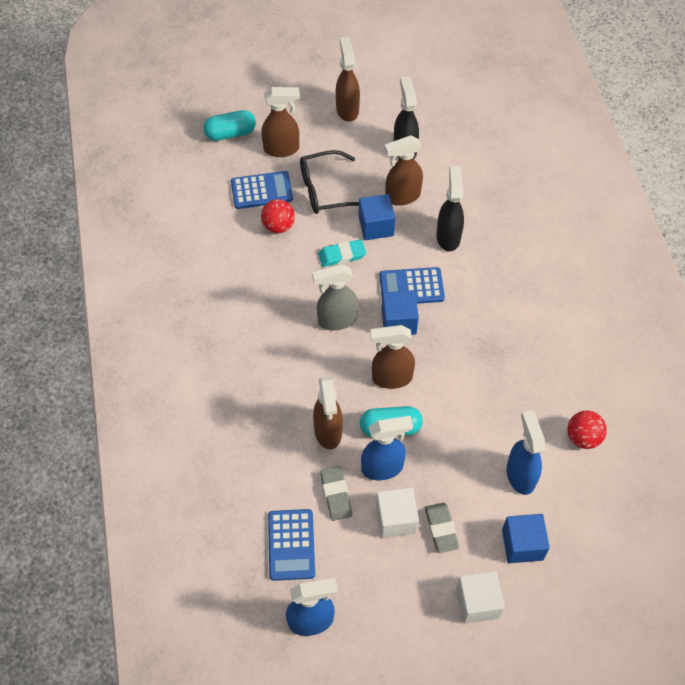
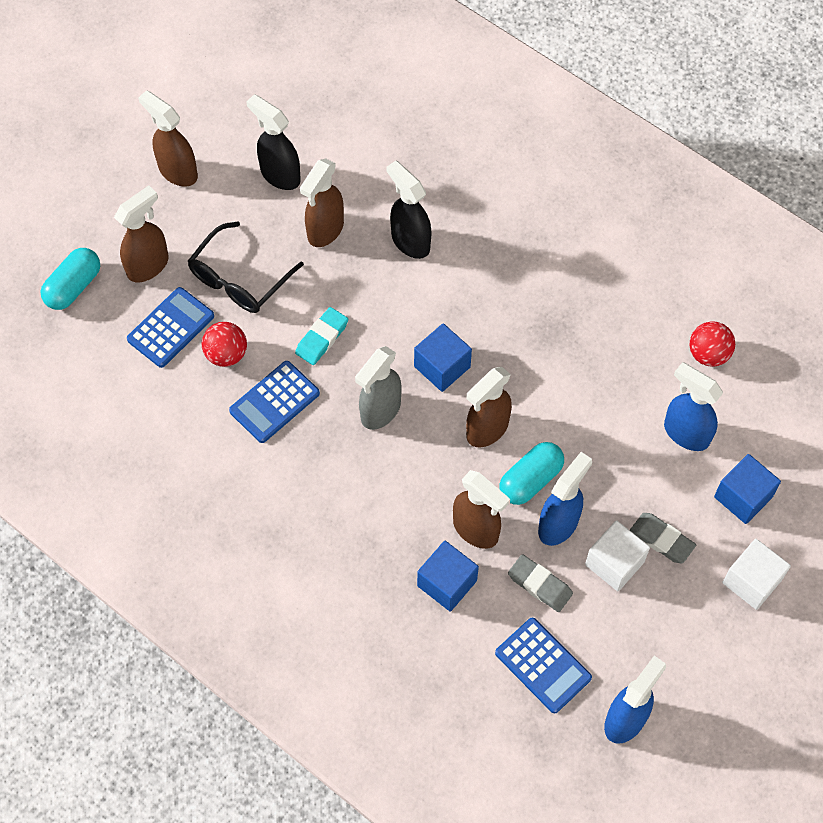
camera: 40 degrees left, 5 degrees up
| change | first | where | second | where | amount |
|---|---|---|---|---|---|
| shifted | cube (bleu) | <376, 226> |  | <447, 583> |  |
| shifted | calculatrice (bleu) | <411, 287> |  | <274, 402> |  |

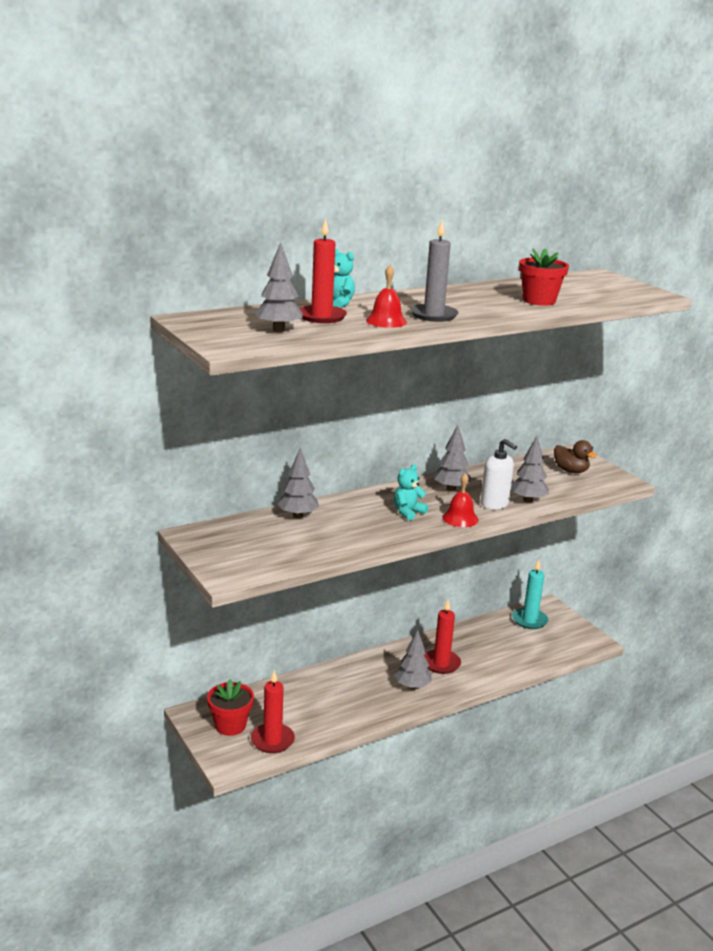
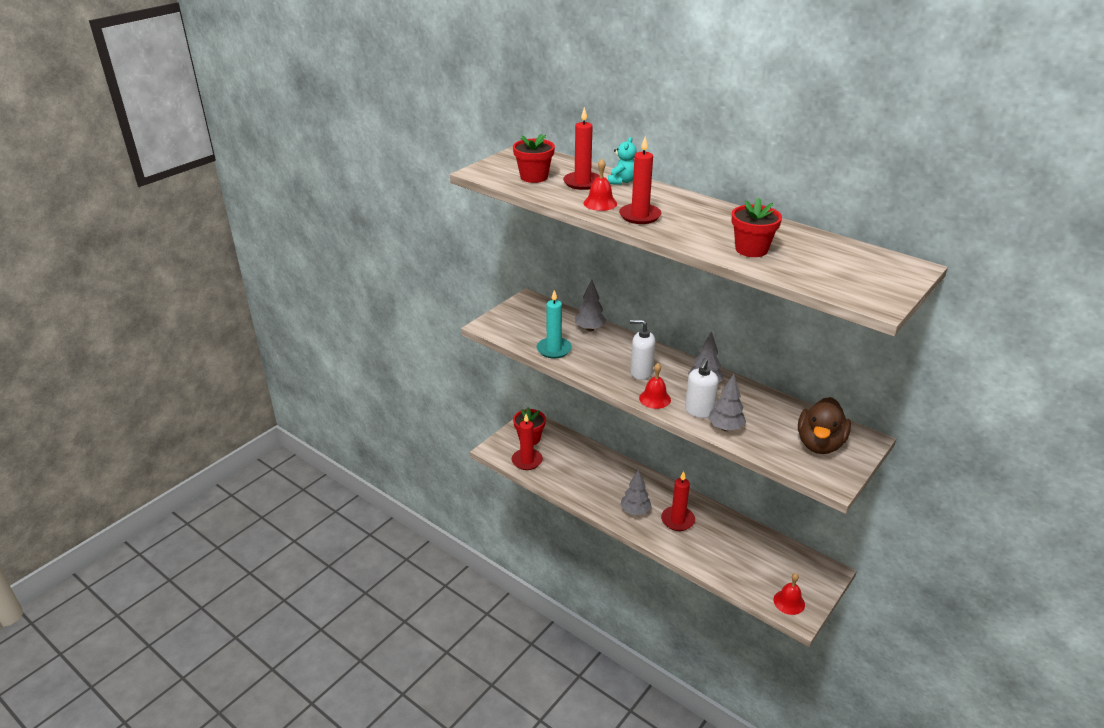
camera: 70 degrees right, 10 degrees up
| change | first | where | second | where | amount |
|---|---|---|---|---|---|
| new |  |  | cloche (rouge) | <789, 602> |  |
| shifted | bougie (turquoise) | <529, 620> |  | <554, 349> |  |
| swapped | arbre (gris) | <278, 330> | pot de fleurs (rouge) | <534, 177> |  |
| swapped | ours en peluche (turquoise) | <408, 512> | distributeur de savon (blanc) | <641, 372> |  |
| repainted | bougie (gris) | <433, 315> | bougie (rouge) | <640, 216> |  |
| scaled | canard (marron) | <570, 471> |  | <819, 444> | x1.59 |

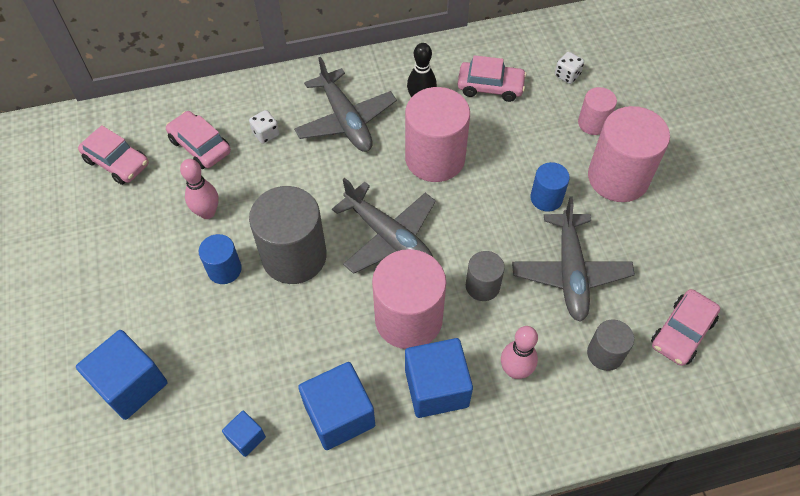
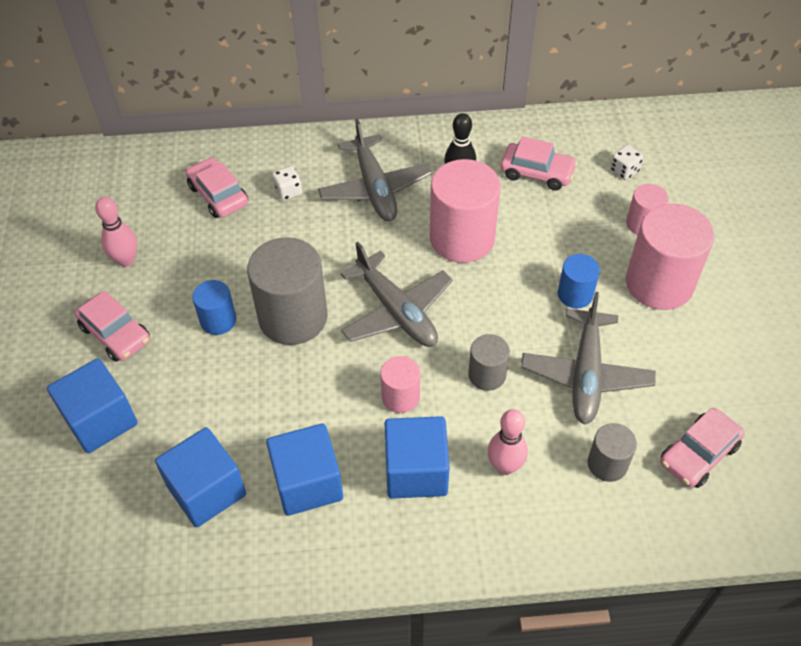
camera: 10 degrees right, 5 degrees down
| change | first | where | second | where | amount |
|---|---|---|---|---|---|
| shifted | voiture (rose) | <117, 162> |  | <116, 334> |  |
| shifted | quille (rose) | <207, 212> |  | <126, 260> |  |
| scaled | cube (bleu) | <246, 438> |  | <206, 490> | x1.97 |
| scaled | cylindre (rose) | <408, 319> |  | <400, 397> | x0.52 |

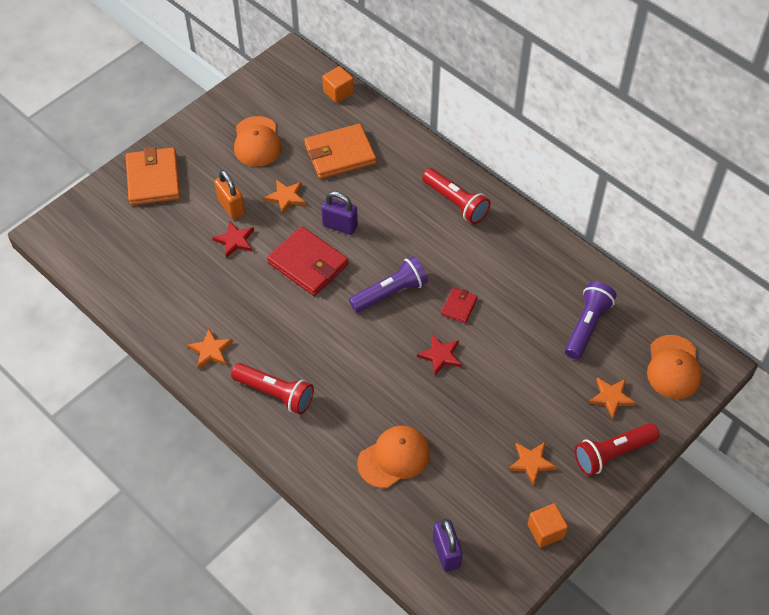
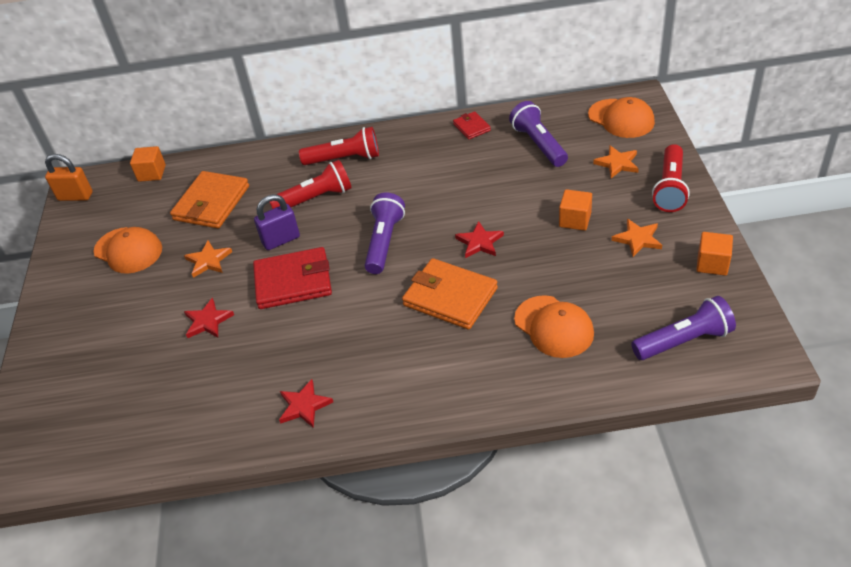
camera: 45 degrees left, 10 degrees down
| change | first | where | second | where | amount |
|---|---|---|---|---|---|
| new |  |  | cube (orange) | <575, 220> |  |
| shifted | portefeuille (orange) | <153, 179> |  | <450, 297> |  |
| shifted | cadenas (orange) | <231, 207> |  | <75, 196> |  |
| shifted | lampe de poche (rouge) | <275, 393> |  | <315, 199> |  |
| shifted | portefeuille (rouge) | <459, 306> |  | <471, 127> |  |
| swapped | cadenas (violet) | <446, 553> | lampe de poche (violet) | <683, 341> |  |
| repainted | étoile (orange) | <210, 350> | étoile (rouge) | <304, 406> |  |
| rotated | casquette (orange) | <394, 458> |  | <554, 327> | 135 degrees clockwise |

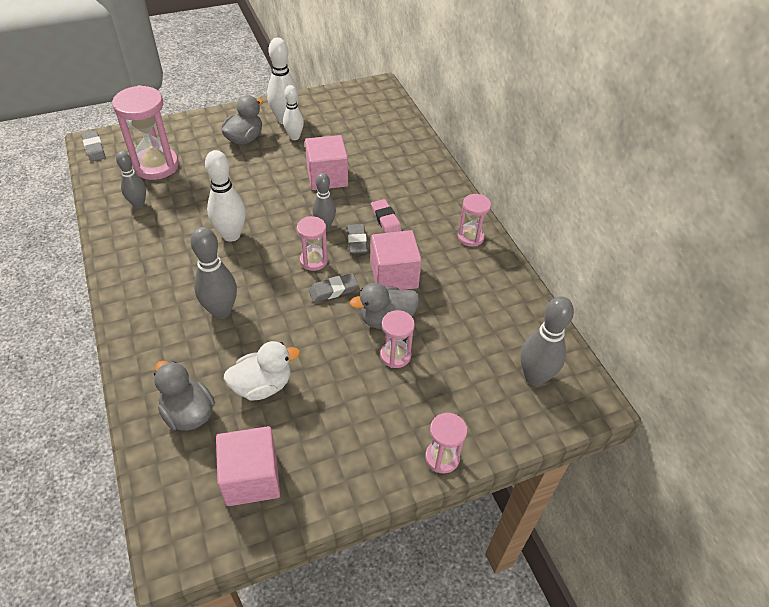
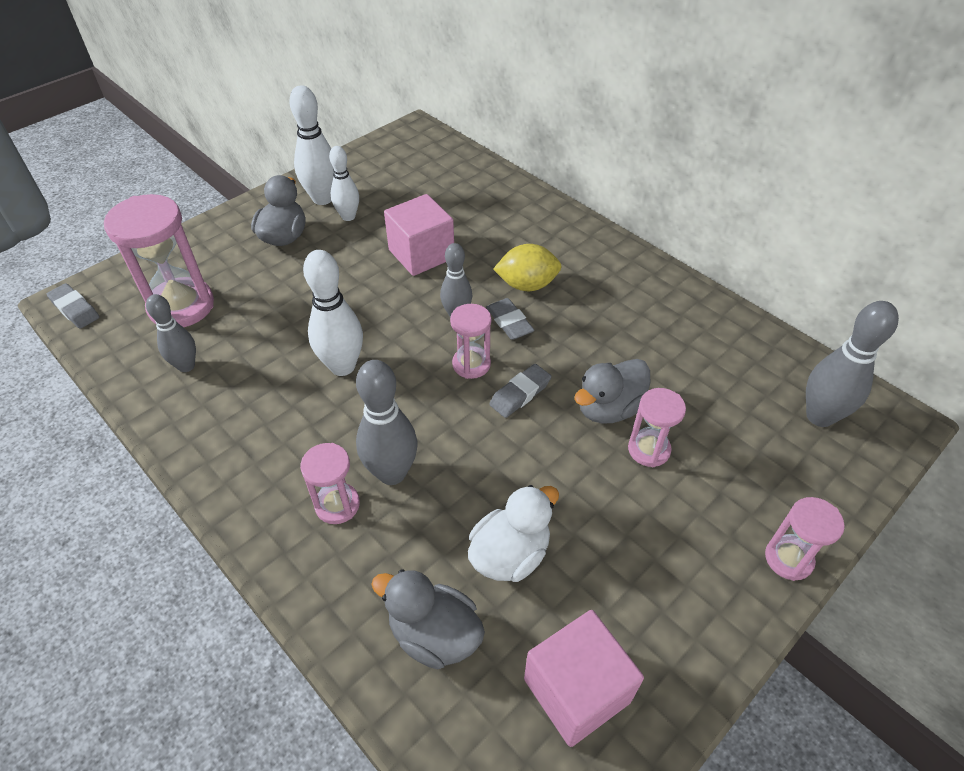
camera: 20 degrees left, 0 degrees up
| change | first | where | second | where | amount |
|---|---|---|---|---|---|
| gone | cube (rose) | <394, 275> |  |  |  |
| shifted | sablier (rose) | <470, 237> |  | <337, 505> |  |
| swapped | gomme (rose) | <385, 220> | citron (jaune) | <527, 285> |  |

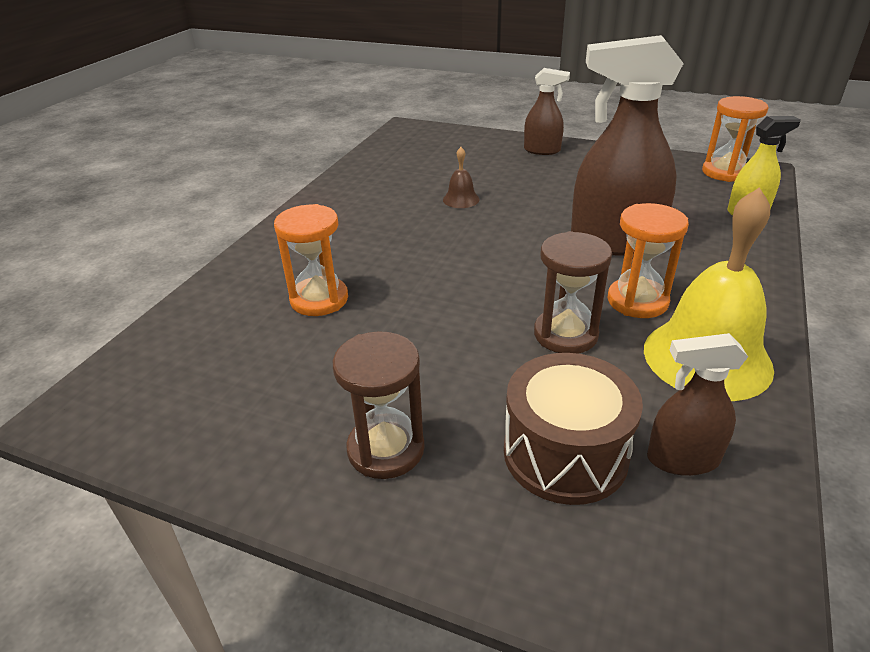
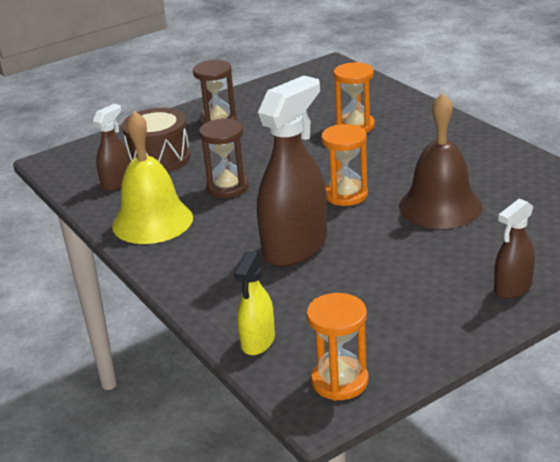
camera: 125 degrees right, 5 degrees down
| change | first | where | second | where | amount |
|---|---|---|---|---|---|
| shifted | sablier (orange) | <637, 301> |  | <346, 195> |  |
| scaled | cloche (marron) | <461, 199> |  | <440, 206> | x2.29 |

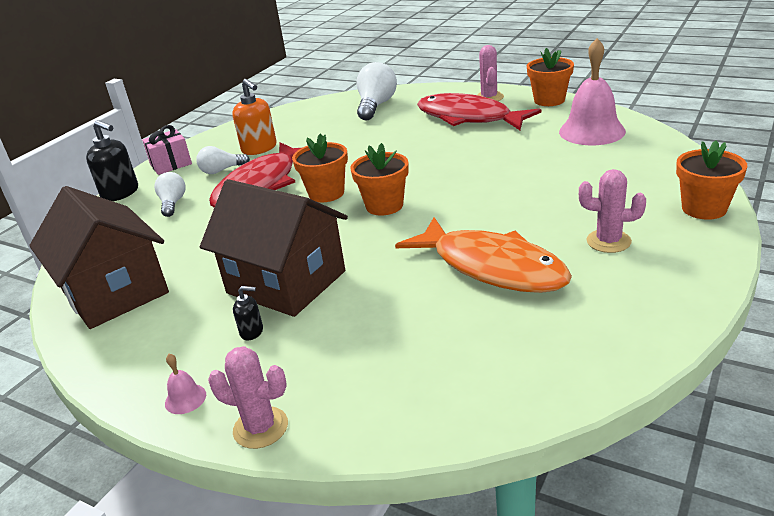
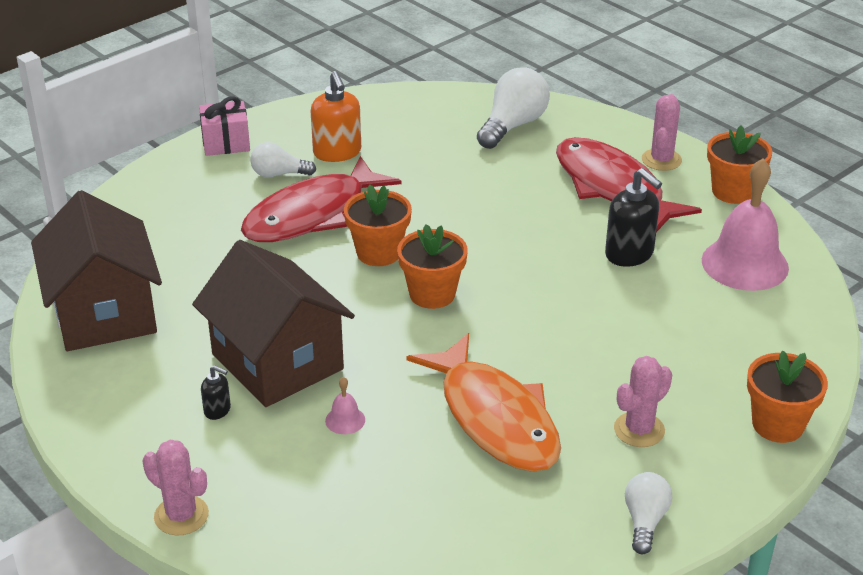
camera: 15 degrees right, 5 degrees up
| change | first | where | second | where | amount |
|---|---|---|---|---|---|
| shifted | distributeur de savon (noir) | <120, 193> |  | <629, 254> |  |
| shifted | ampoule (blanc) | <173, 203> |  | <645, 521> |  |
| shifted | cloche (rose) | <185, 399> |  | <345, 420> |  |
| rotated | cactus (rose) | <608, 241> |  | <639, 430> | 75 degrees counterclockwise |

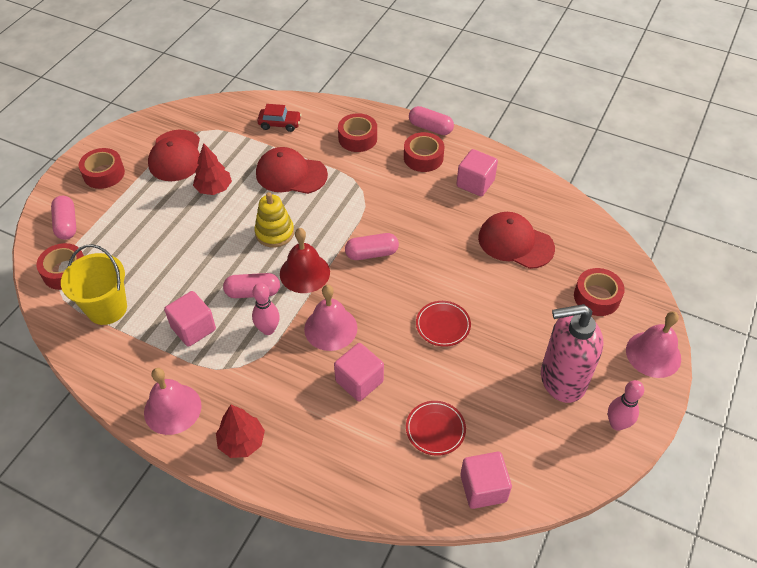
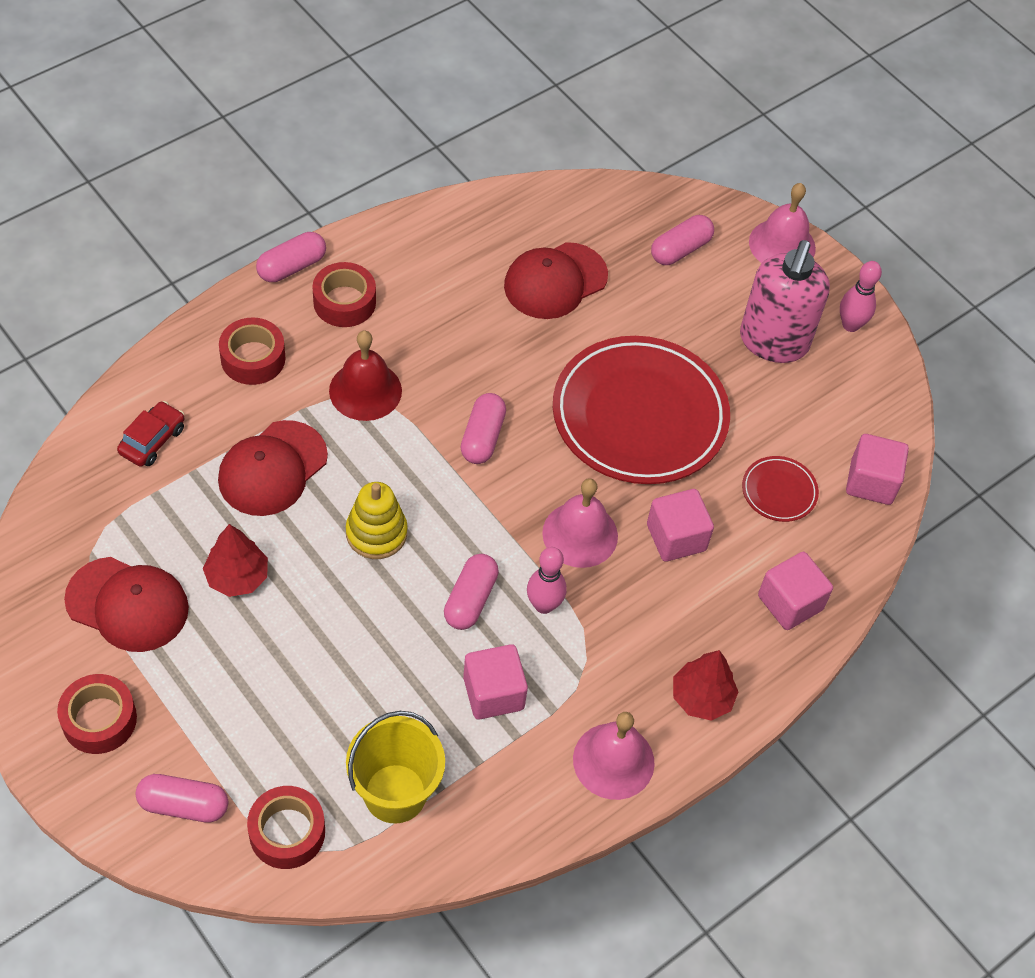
camera: 70 degrees left, 5 degrees up
| change | first | where | second | where | amount |
|---|---|---|---|---|---|
| shifted | cloche (rouge) | <304, 273> |  | <365, 390> |  |
| shifted | cube (rose) | <475, 183> |  | <790, 603> |  |
| swapped | ruban adhésif (rouge) | <596, 297> | gélule (rose) | <680, 249> |  |
| scaled | assiette (rouge) | <443, 325> |  | <639, 415> | x2.36 |

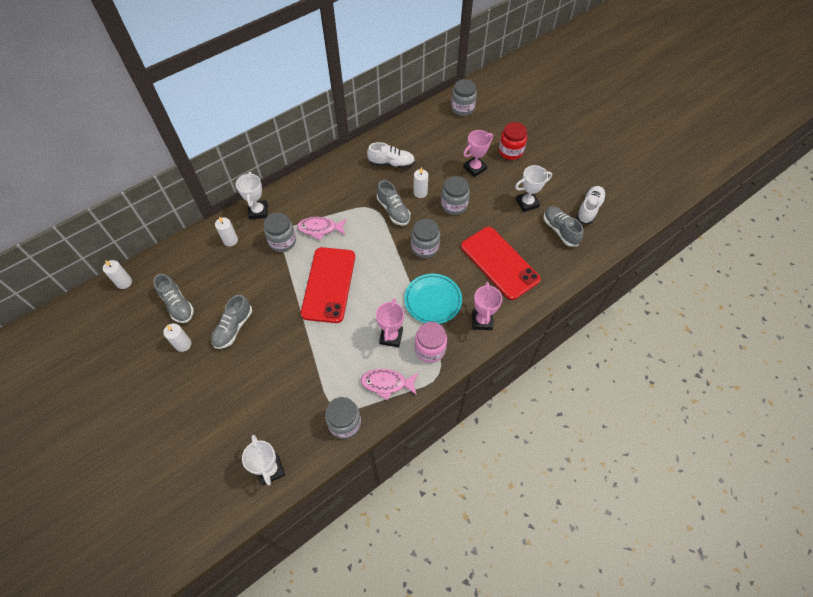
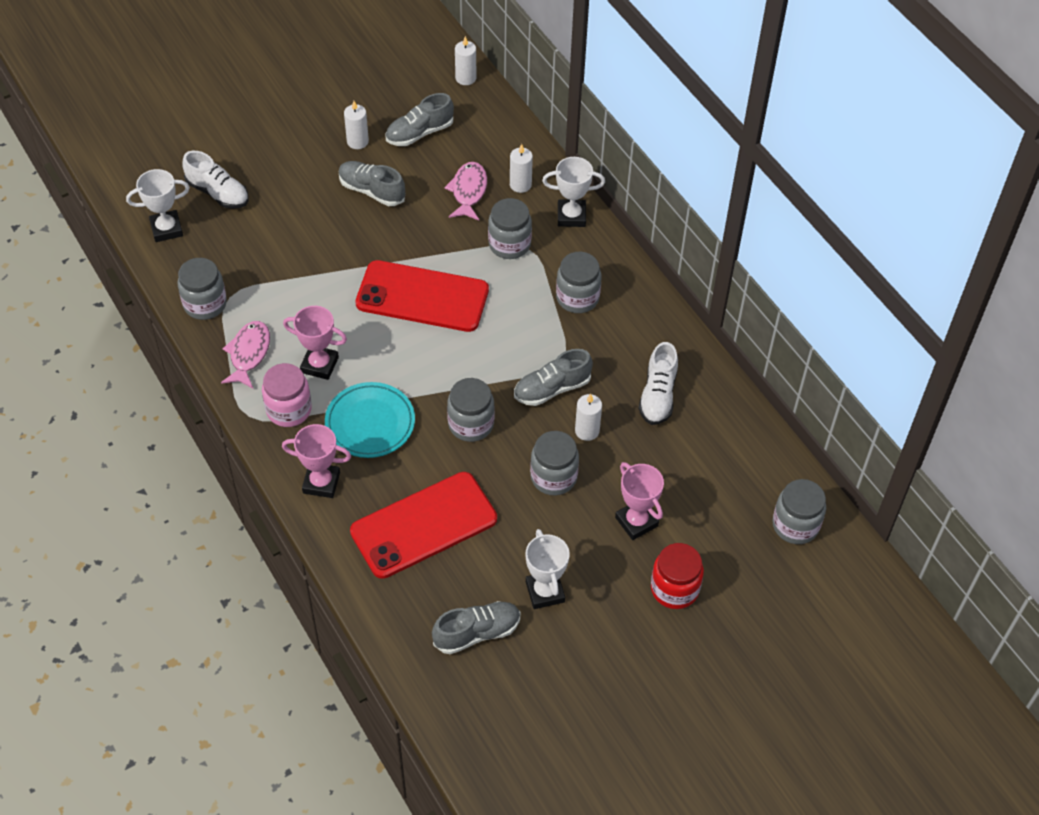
camera: 95 degrees right, 5 degrees down
| change | first | where | second | where | amount |
|---|---|---|---|---|---|
| new |  |  | bocal (gris) | <577, 298> |  |
| shifted | poisson (rose) | <320, 229> |  | <468, 191> |  |
| shifted | chaussure (blanc) | <589, 209> |  | <218, 193> |  |

